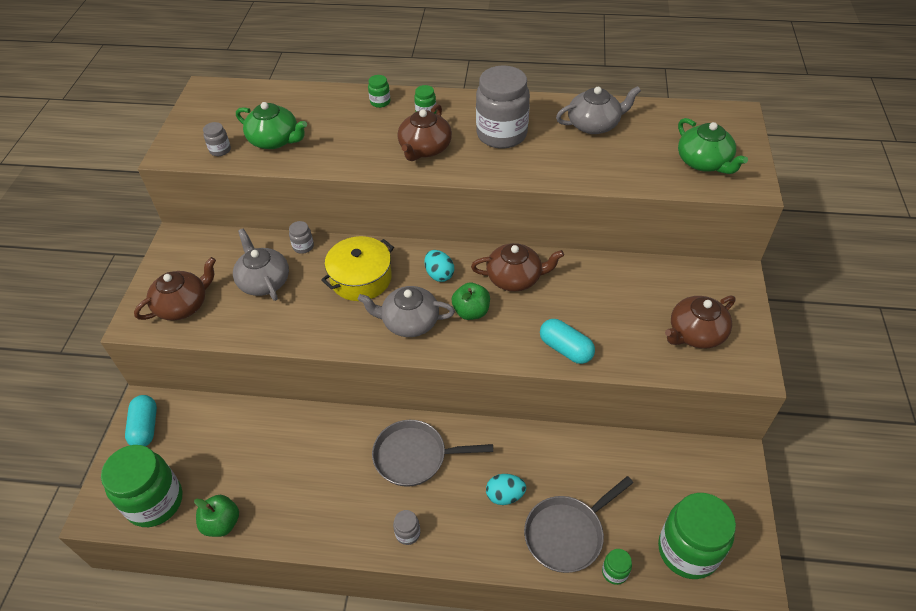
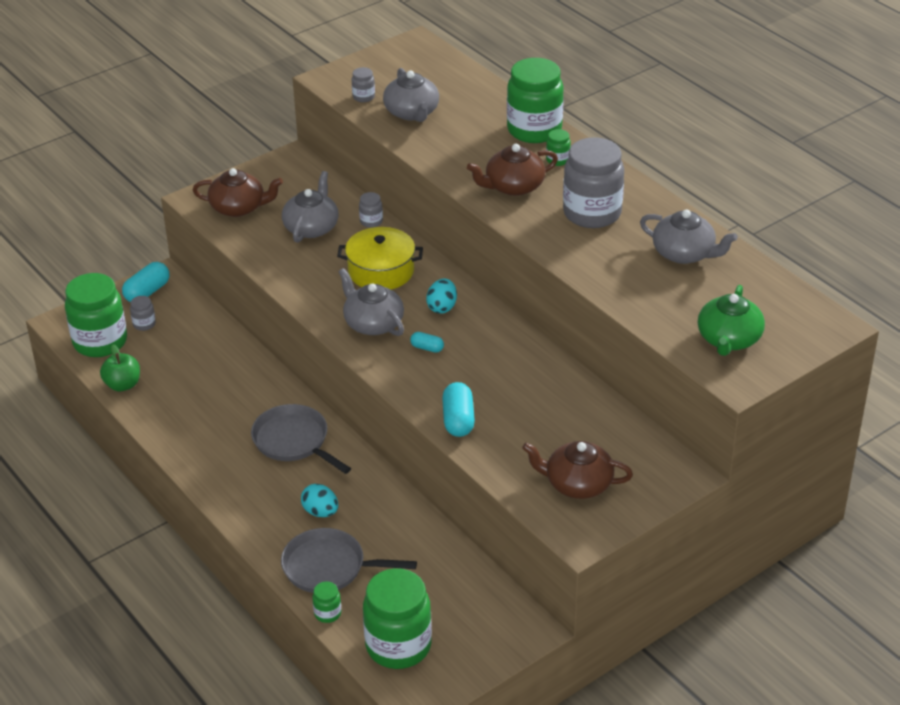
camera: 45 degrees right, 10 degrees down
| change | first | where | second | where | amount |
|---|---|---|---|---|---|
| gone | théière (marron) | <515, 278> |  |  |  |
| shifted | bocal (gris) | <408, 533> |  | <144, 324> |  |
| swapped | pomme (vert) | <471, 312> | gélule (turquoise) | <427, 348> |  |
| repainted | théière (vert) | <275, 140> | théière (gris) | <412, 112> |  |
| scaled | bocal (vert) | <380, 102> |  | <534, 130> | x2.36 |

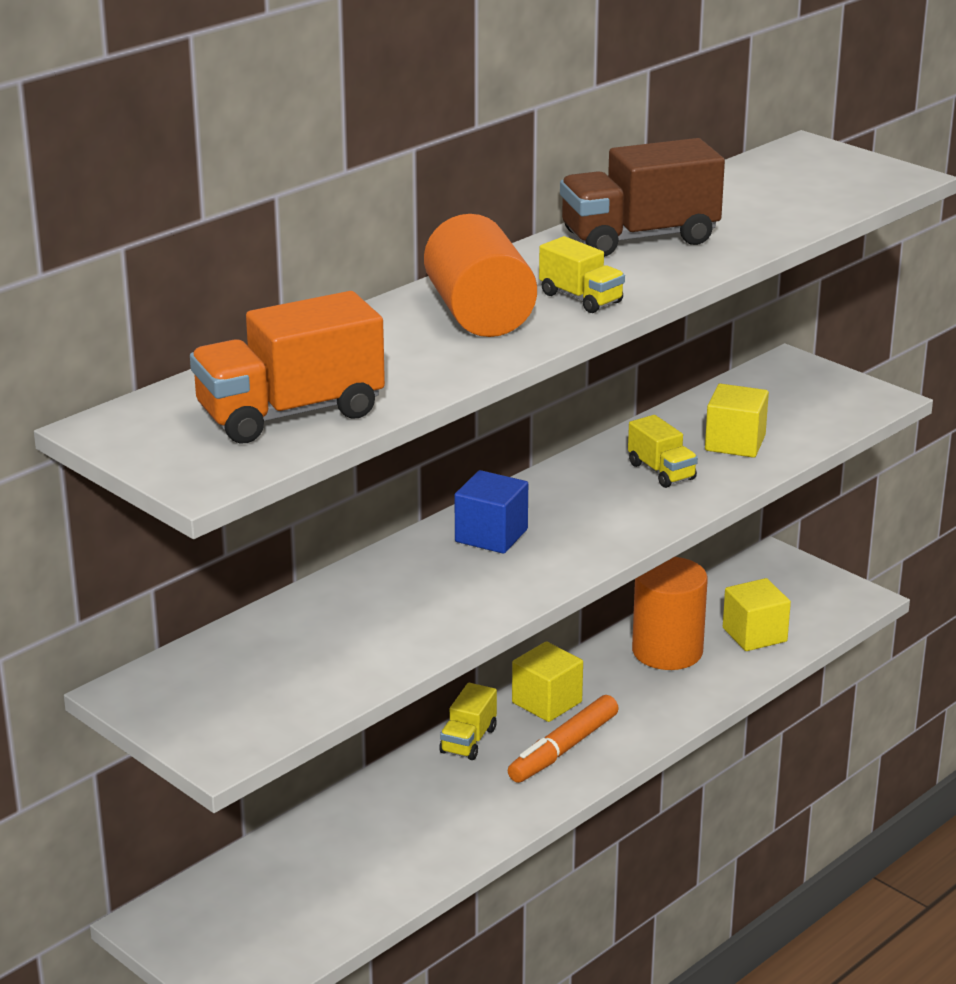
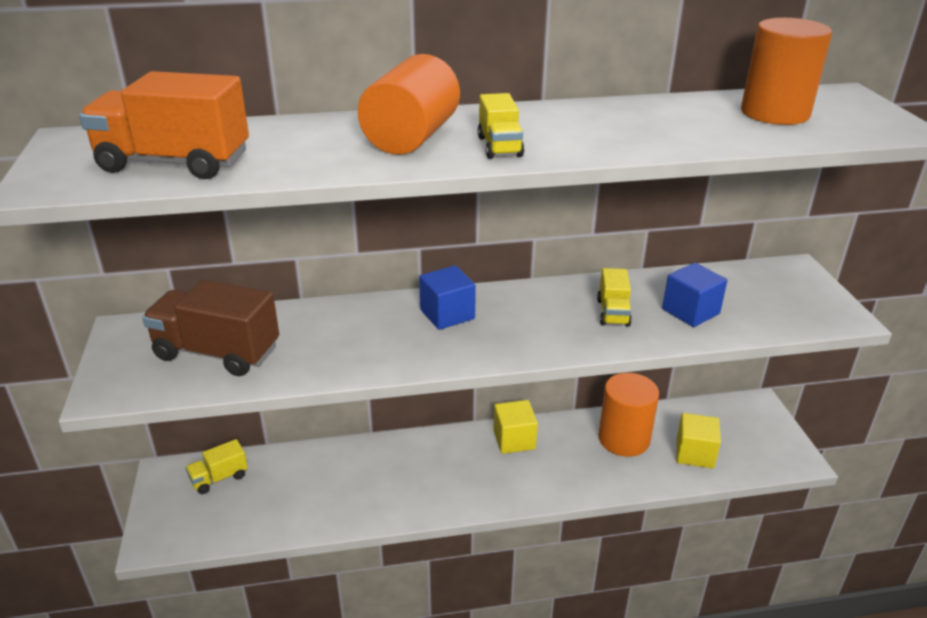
camera: 35 degrees right, 5 degrees up
| change | first | where | second | where | amount |
|---|---|---|---|---|---|
| gone | feutre (orange) | <563, 749> |  |  |  |
| new |  |  | cylindre (orange) | <774, 113> |  |
| shifted | camion (jaune) | <468, 740> |  | <219, 478> |  |
| shifted | camion (marron) | <639, 238> |  | <217, 353> |  |
| repainted | cube (jaune) | <735, 443> | cube (bleu) | <690, 311> |  |

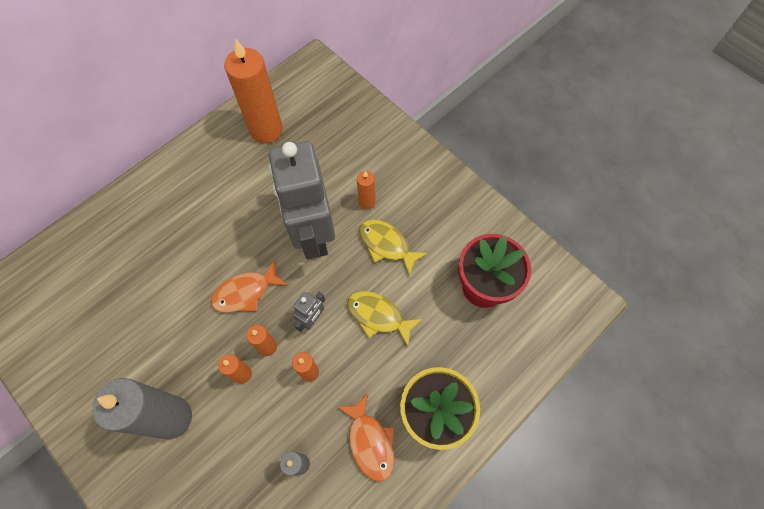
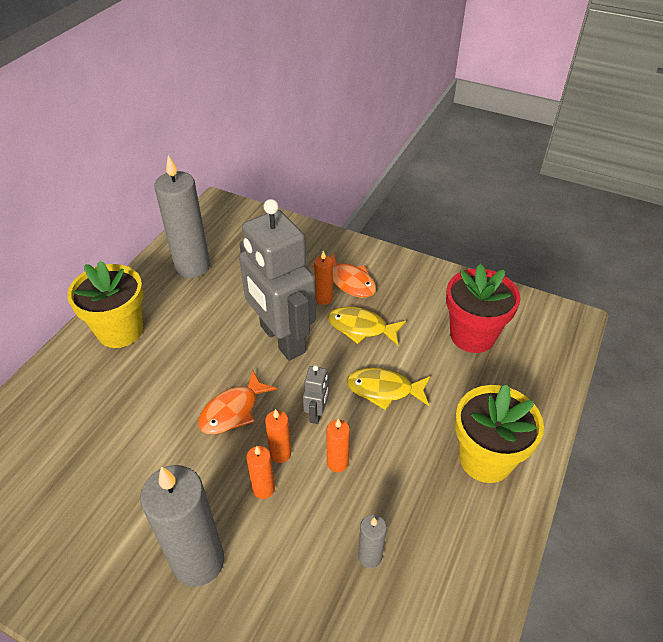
camera: 20 degrees left, 20 degrees down
| change | first | where | second | where | amount |
|---|---|---|---|---|---|
| new |  |  | pot de fleurs (jaune) | <120, 330> |  |
| shifted | poisson (orange) | <370, 442> |  | <349, 282> |  |
| repainted | bougie (orange) | <266, 130> | bougie (gris) | <192, 266> |  |

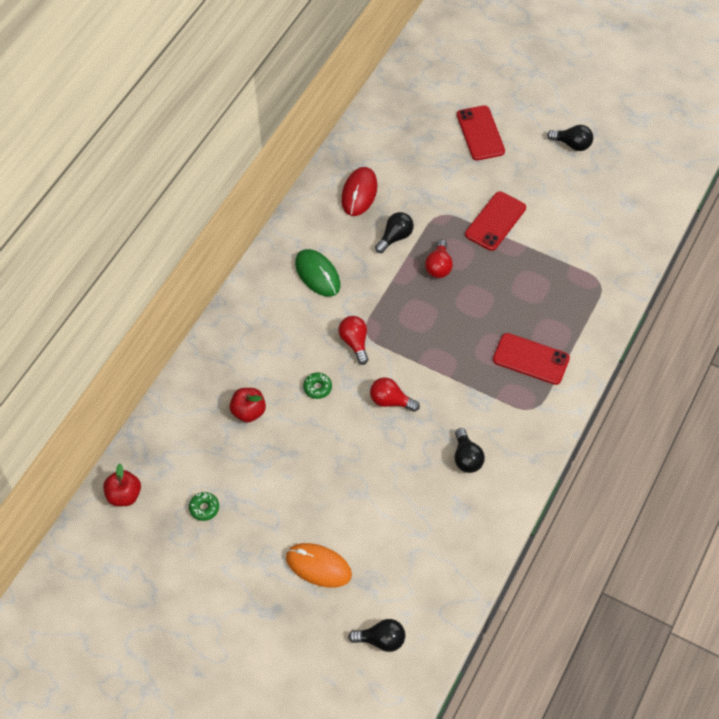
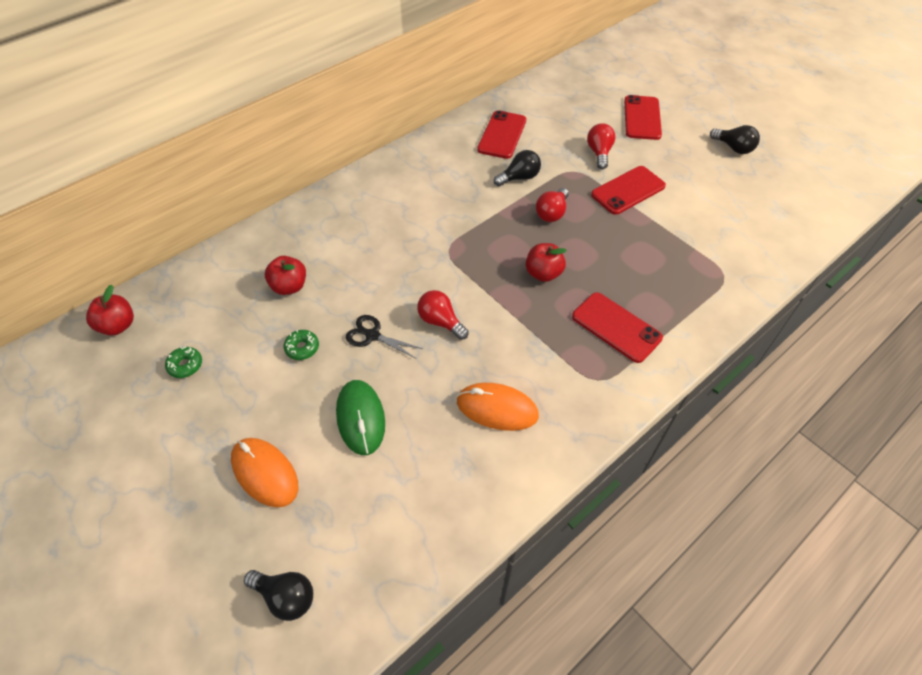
camera: 20 degrees right, 5 degrees down
| change | first | where | second | where | amount |
|---|---|---|---|---|---|
| new |  |  | ciseaux (noir) | <372, 335> |  |
| new |  |  | pomme (rouge) | <543, 273> |  |
| shifted | souris (vert) | <317, 274> |  | <360, 418> |  |
| shifted | beignet (vert) | <317, 388> |  | <302, 348> |  |
| shifted | ampoule (rouge) | <355, 342> |  | <599, 153> |  |
| swapped | souris (rouge) | <359, 193> | téléphone (rouge) | <502, 135> |  |
| swapped | ampoule (noir) | <466, 458> | souris (orange) | <497, 409> |  |

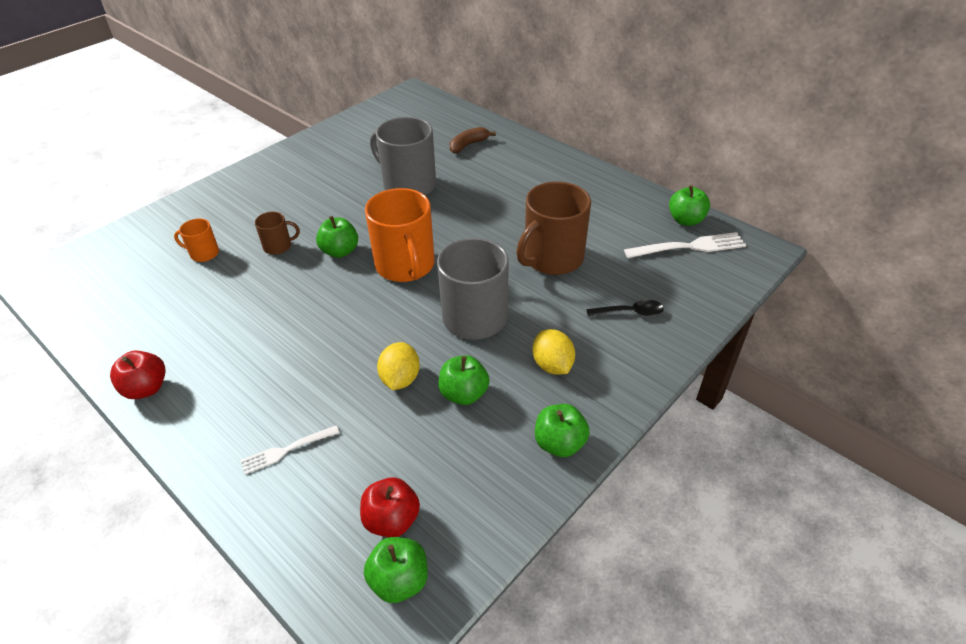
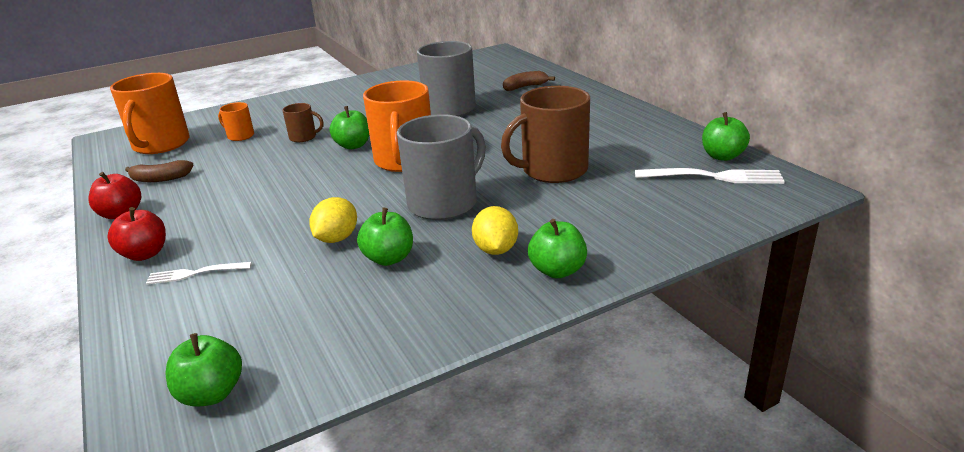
camera: 20 degrees right, 15 degrees down
| change | first | where | second | where | amount |
|---|---|---|---|---|---|
| gone | cuillère (noir) | <630, 312> |  |  |  |
| new |  |  | tasse (orange) | <160, 144> |  |
| new |  |  | banane (marron) | <160, 179> |  |
| shifted | pomme (rouge) | <392, 520> |  | <145, 254> |  |
| shifted | pomme (vert) | <559, 443> |  | <557, 270> |  |

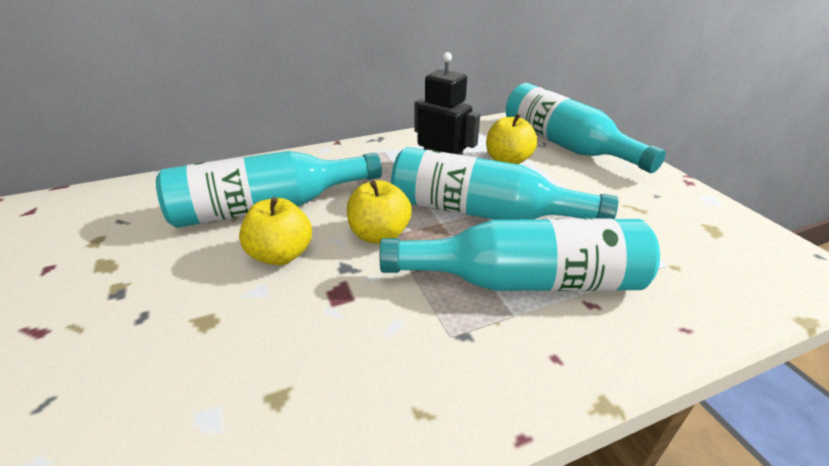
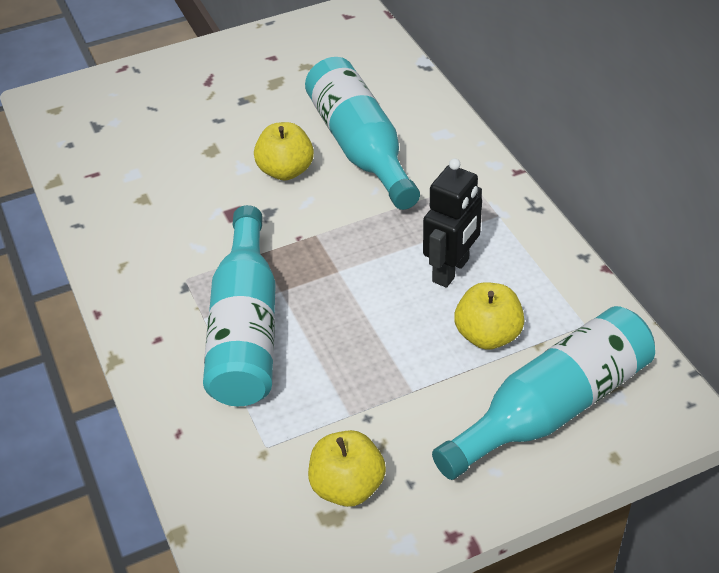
camera: 90 degrees right, 10 degrees up
| change | first | where | second | where | amount |
|---|---|---|---|---|---|
| gone | bouteille (turquoise) | <482, 212> |  |  |  |
| shifted | pomme (jaune) | <379, 235> |  | <347, 487> |  |

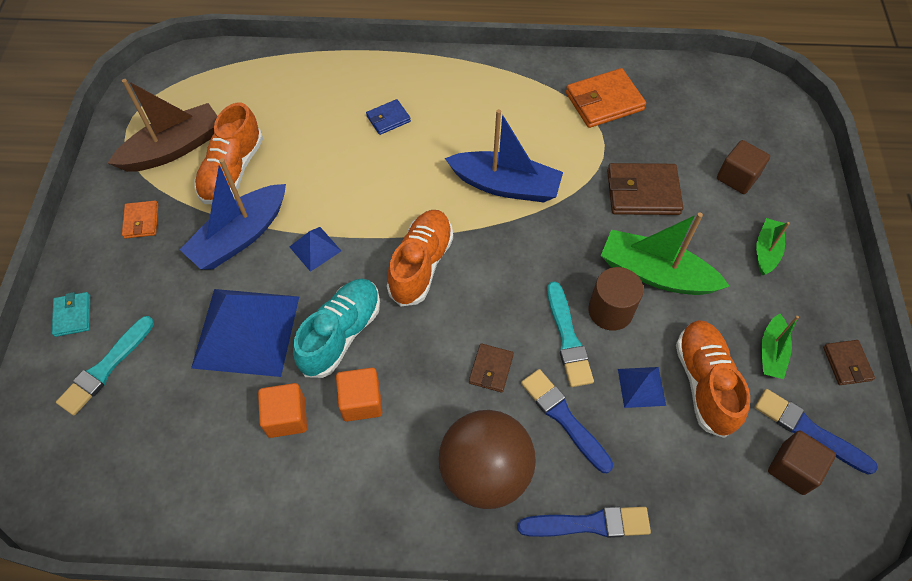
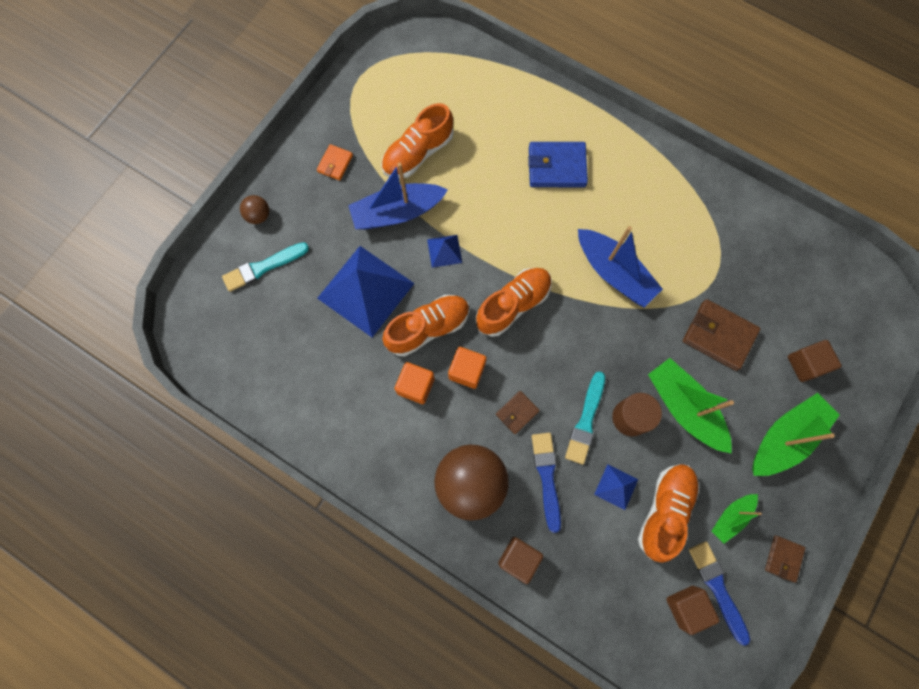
camera: 30 degrees right, 15 degrees up
| change | first | where | second | where | amount |
|---|---|---|---|---|---|
| gone | bateau (marron) | <174, 148> |  |  |  |
| gone | portefeuille (orange) | <604, 101> |  |  |  |
| shifted | cube (orange) | <286, 417> |  | <467, 371> |  |
| swapped | portefeuille (turquoise) | <73, 315> | balle (marron) | <259, 216> |  |
| swapped | pinceau (bleu) | <589, 524> | cube (marron) | <518, 558> |  |
| repainted | chaussure (turquoise) | <341, 334> | chaussure (orange) | <428, 328> |  |
| scaled | portefeuille (bleu) | <388, 119> |  | <556, 167> | x1.80 |
| scaled | bateau (vert) | <766, 251> |  | <785, 437> | x1.83 |

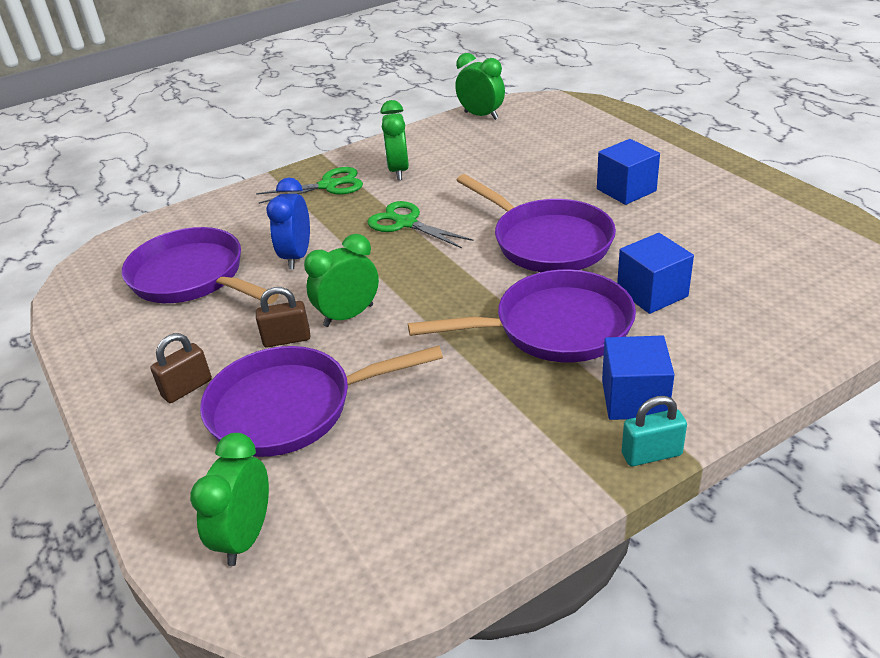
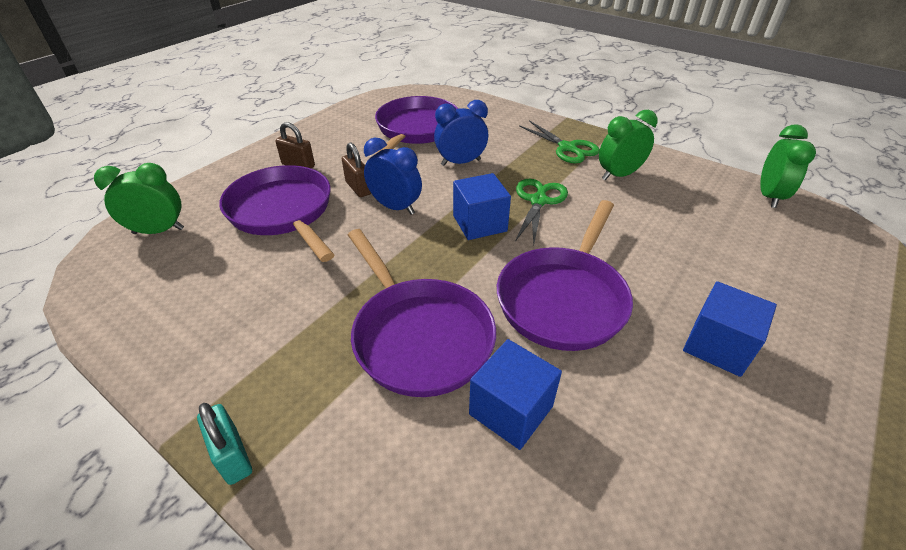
camera: 65 degrees right, 5 degrees up
| change | first | where | second | where | amount |
|---|---|---|---|---|---|
| shifted | cube (bleu) | <634, 399> |  | <479, 223> |  |
| repainted | réveil (vert) | <348, 316> | réveil (bleu) | <395, 207> |  |

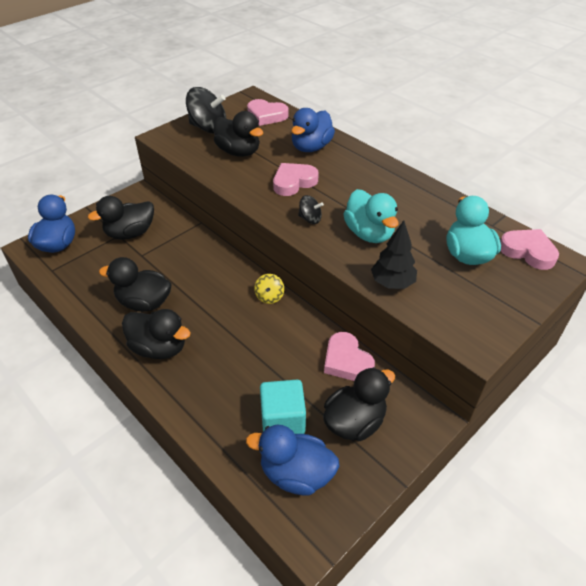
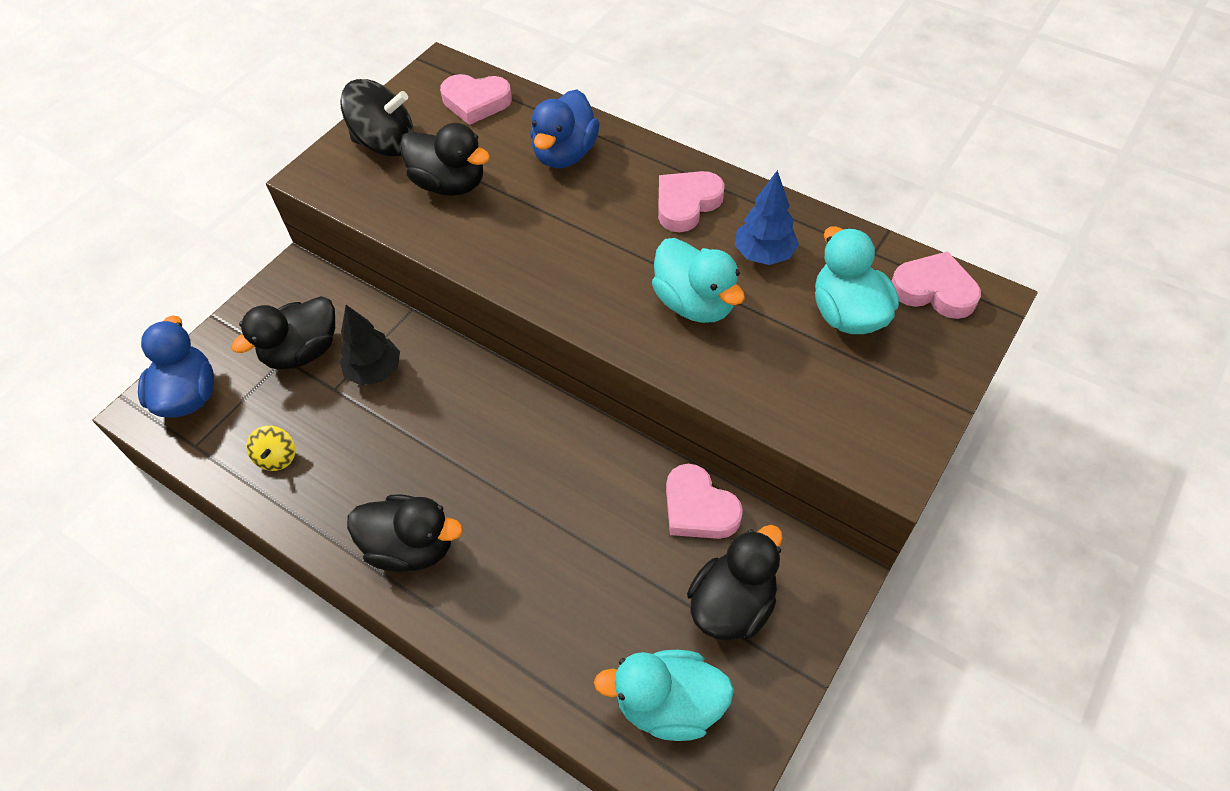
camera: 10 degrees left, 10 degrees up
| change | first | where | second | where | amount |
|---|---|---|---|---|---|
| gone | canard (noir) | <144, 302> |  |  |  |
| gone | cube (turquoise) | <283, 420> |  |  |  |
| gone | toupie (noir) | <310, 219> |  |  |  |
| new |  |  | arbre (bleu) | <764, 255> |  |
| shifted | toupie (jaune) | <269, 296> |  | <277, 457> |  |
| shifted | cœur (rose) | <293, 182> |  | <686, 204> |  |
| shifted | arbre (noir) | <392, 283> |  | <375, 371> |  |
| repainted | canard (bleu) | <296, 474> | canard (turquoise) | <669, 704> |  |

